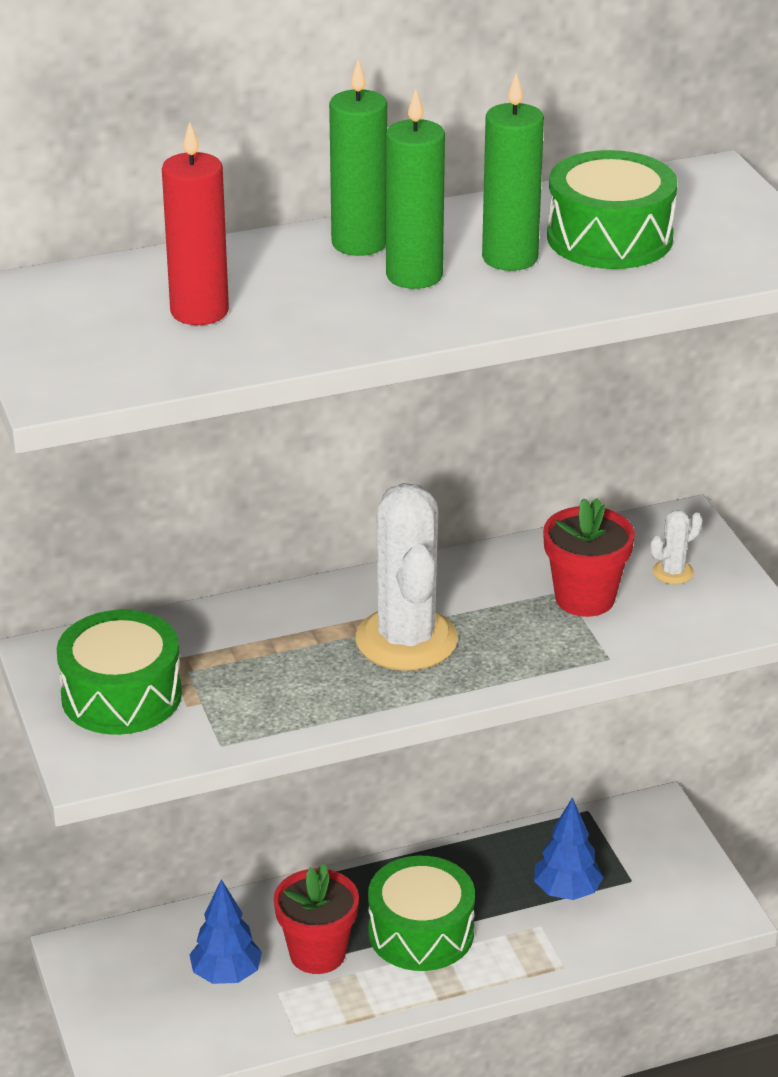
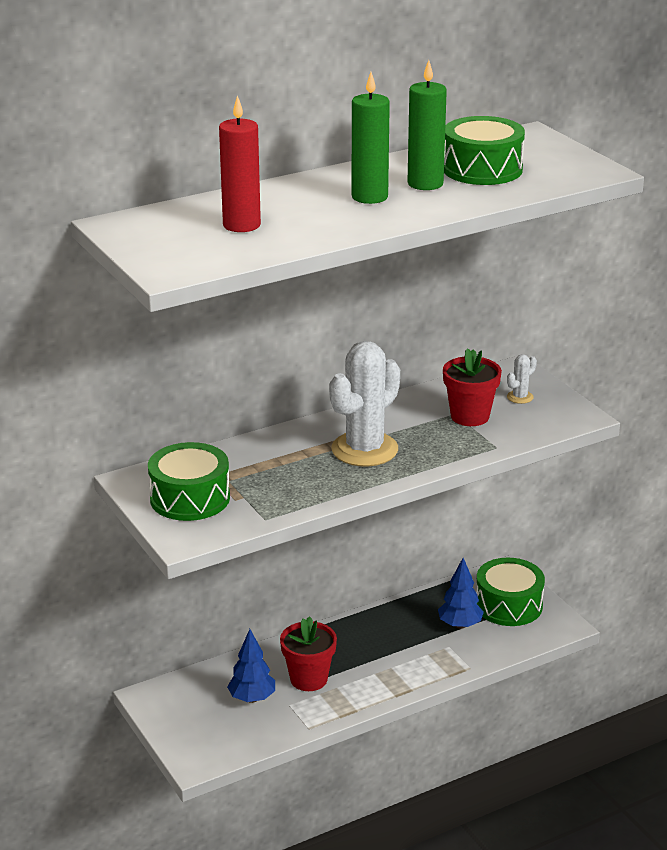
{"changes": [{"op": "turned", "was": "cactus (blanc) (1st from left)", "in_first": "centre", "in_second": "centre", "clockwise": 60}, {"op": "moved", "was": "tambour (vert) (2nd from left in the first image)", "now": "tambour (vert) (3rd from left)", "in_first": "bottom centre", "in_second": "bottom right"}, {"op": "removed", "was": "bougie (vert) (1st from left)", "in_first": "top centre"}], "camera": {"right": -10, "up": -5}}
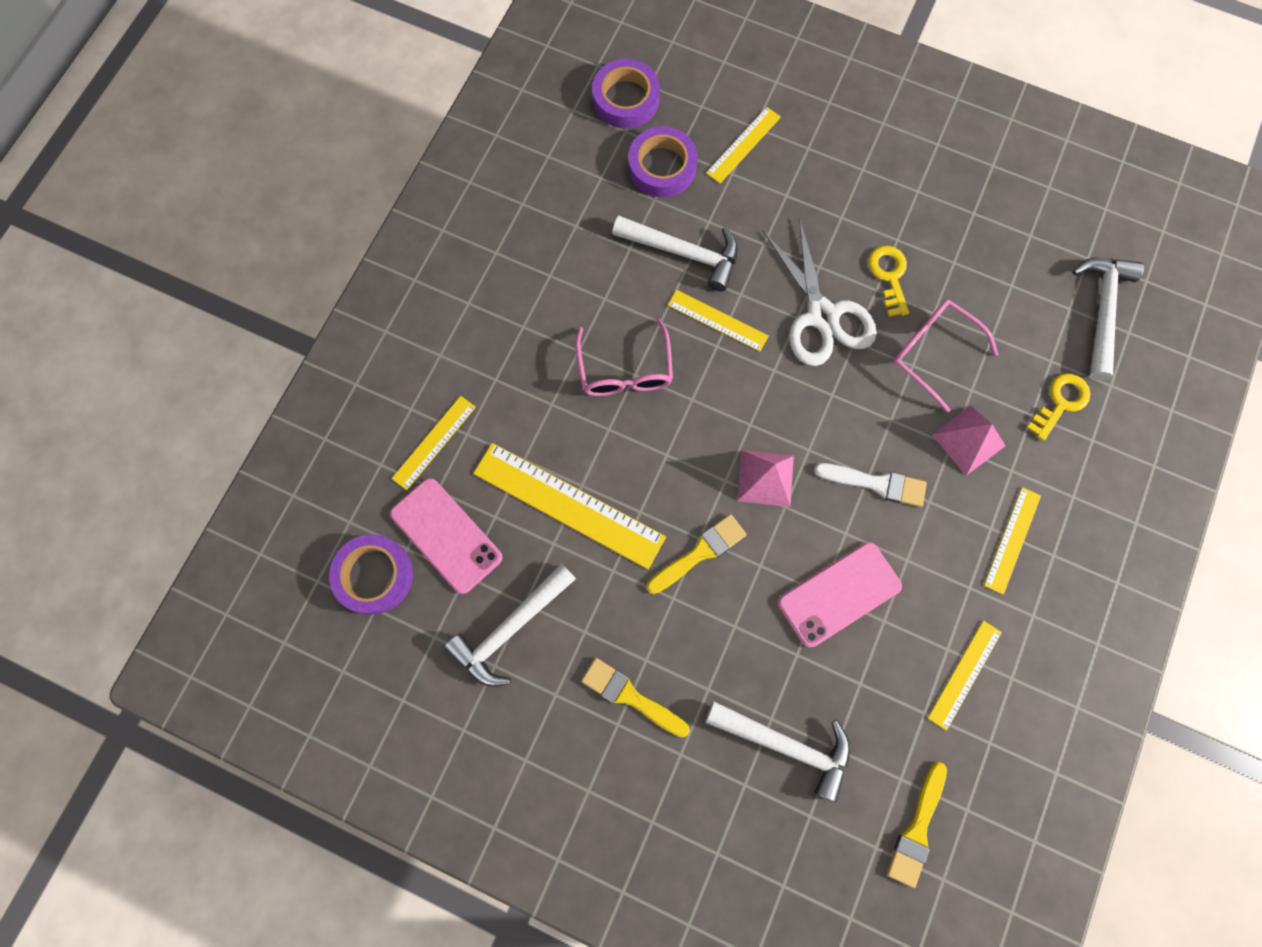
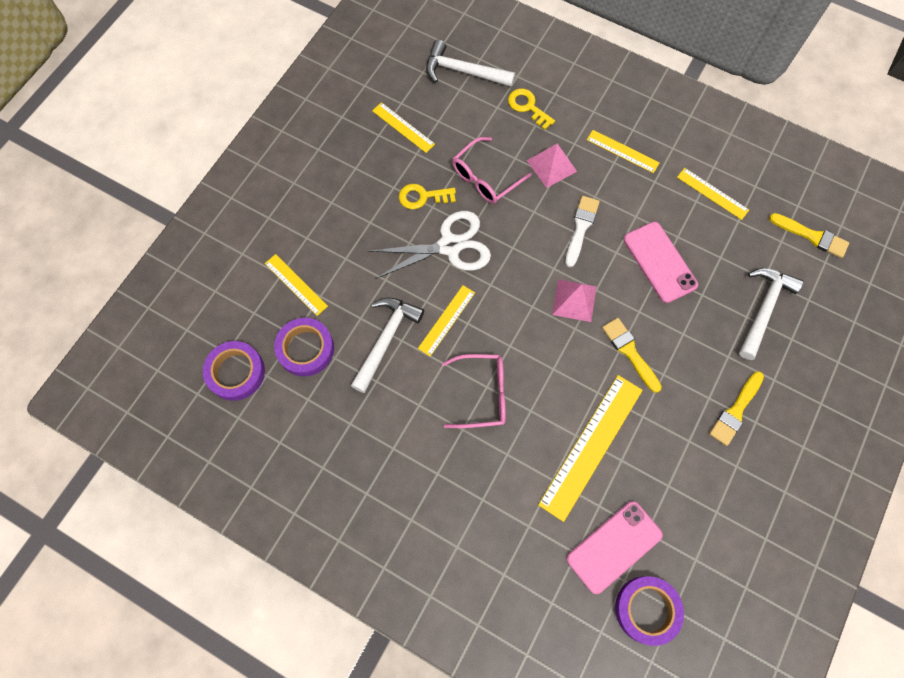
{"changes": [{"op": "moved", "was": "règle (jaune) (1st from left in the first image)", "now": "règle (jaune) (2nd from left)", "in_first": "centre", "in_second": "top centre"}, {"op": "removed", "was": "marteau (blanc) (1st from left)", "in_first": "centre"}], "camera": {"right": -85, "up": -5}}
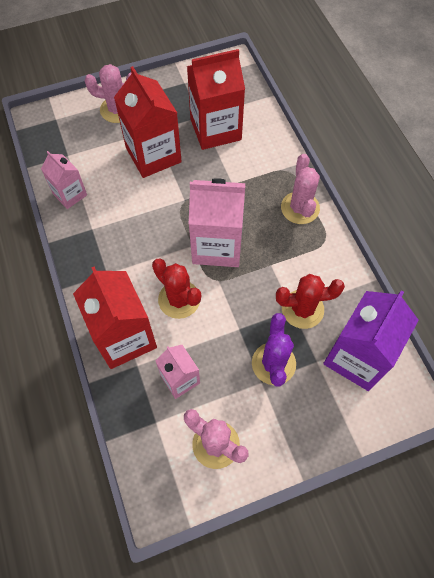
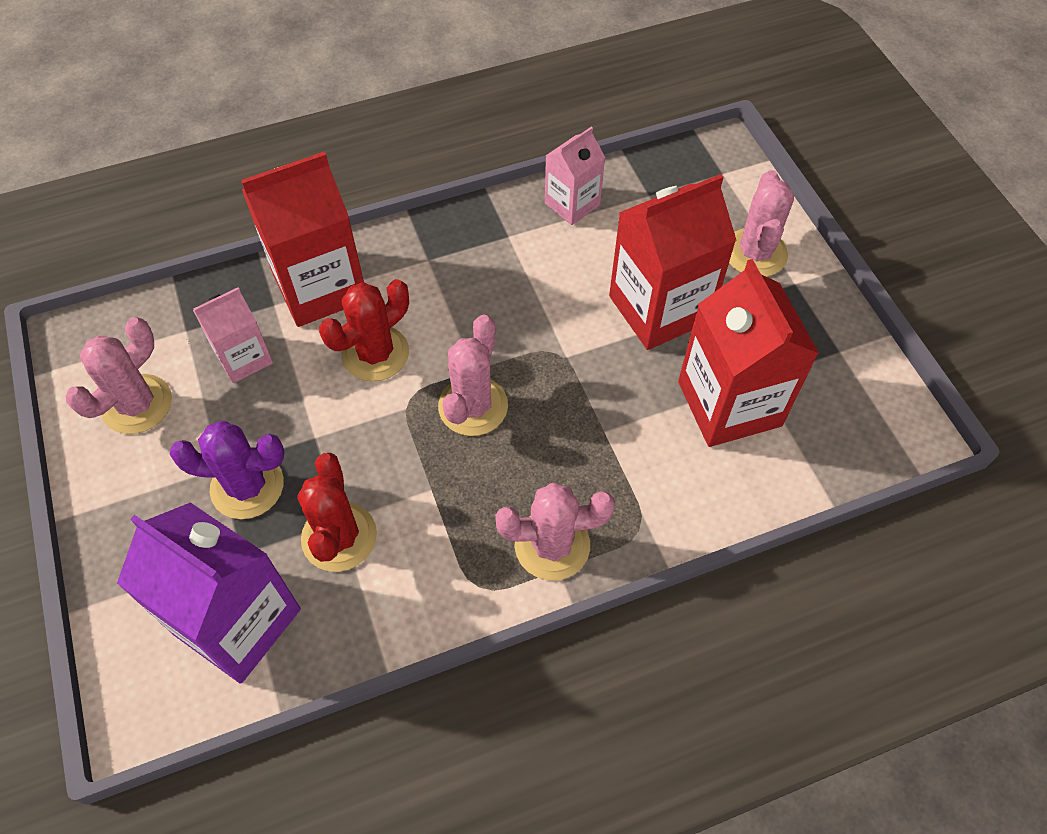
{"changes": [{"op": "replaced", "was": "brique de lait (rose) (3rd from left)", "now": "cactus (rose) (2nd from left)", "in_first": "centre", "in_second": "centre"}], "camera": {"right": 90, "up": -5}}
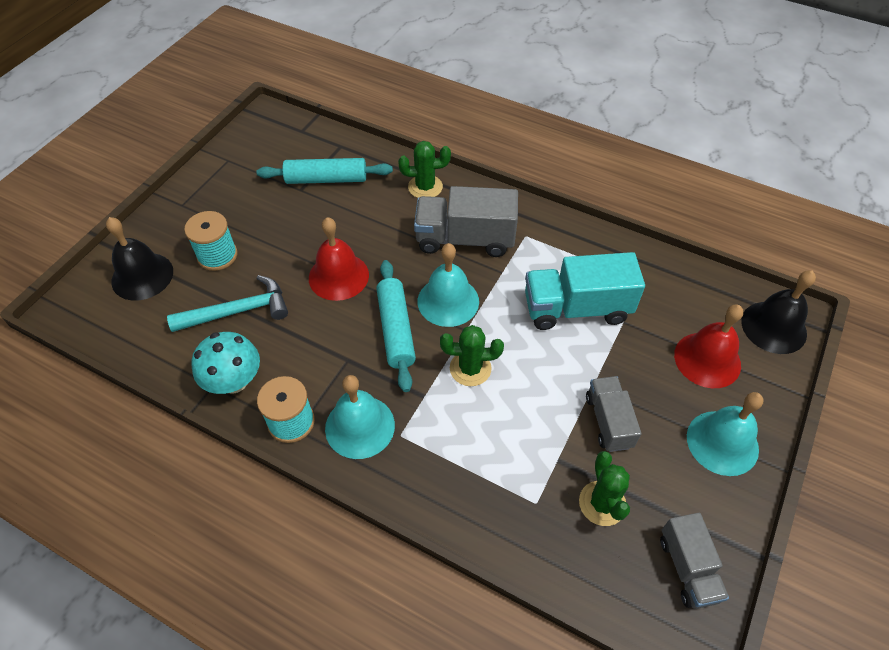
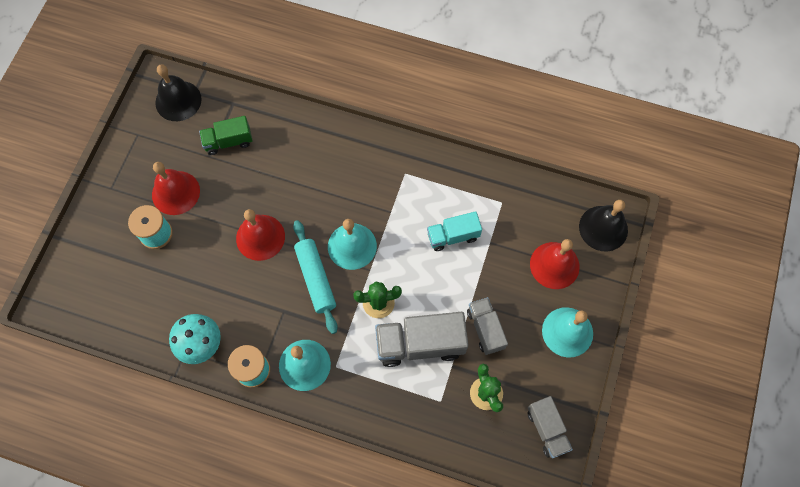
{"changes": [{"op": "added", "now": "cloche (rouge) (1st from left)", "in_second": "middle left"}, {"op": "moved", "was": "cloche (noir) (1st from left)", "in_first": "middle left", "in_second": "top left"}, {"op": "replaced", "was": "rouleau à pâtisserie (turquoise) (1st from left)", "now": "camion (vert)", "in_first": "top centre", "in_second": "top left"}, {"op": "moved", "was": "camion (gris) (1st from left)", "in_first": "centre", "in_second": "bottom centre"}, {"op": "resized", "was": "camion (turquoise)", "in_first": "centre", "in_second": "centre", "ratio": 0.61}, {"op": "removed", "was": "marteau (turquoise)", "in_first": "middle left"}, {"op": "removed", "was": "cactus (vert) (1st from left)", "in_first": "top centre"}], "camera": {"right": -10, "up": 15}}
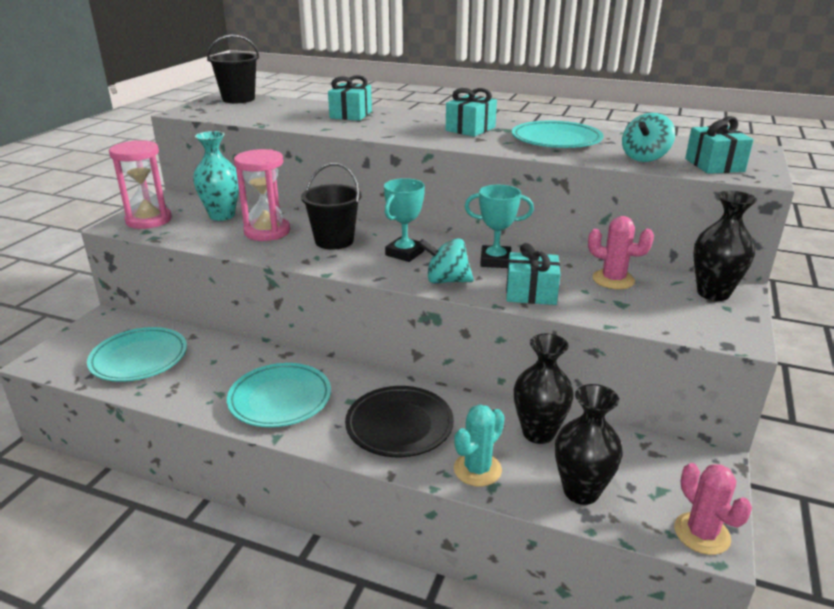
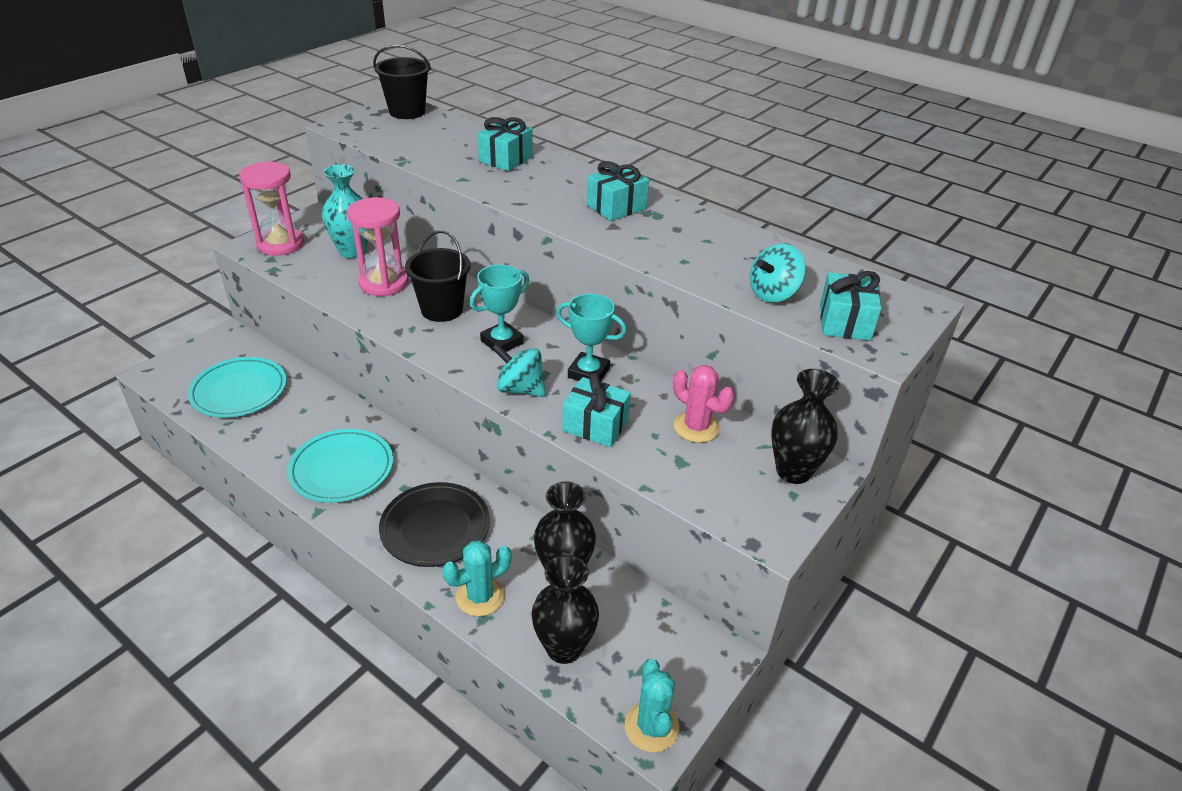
{"changes": [{"op": "recoloured", "was": "cactus (rose) (2nd from left)", "now": "cactus (turquoise) (2nd from left)", "in_first": "bottom right", "in_second": "bottom centre"}, {"op": "removed", "was": "assiette (turquoise) (3rd from left)", "in_first": "top right"}], "camera": {"right": 15, "up": 10}}
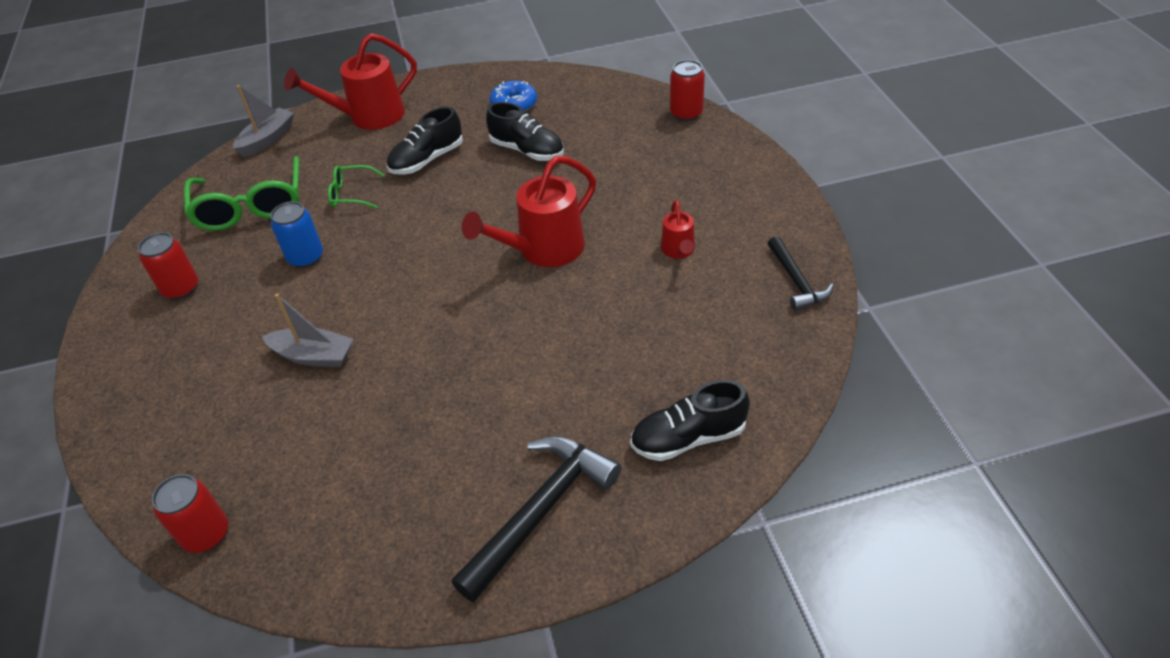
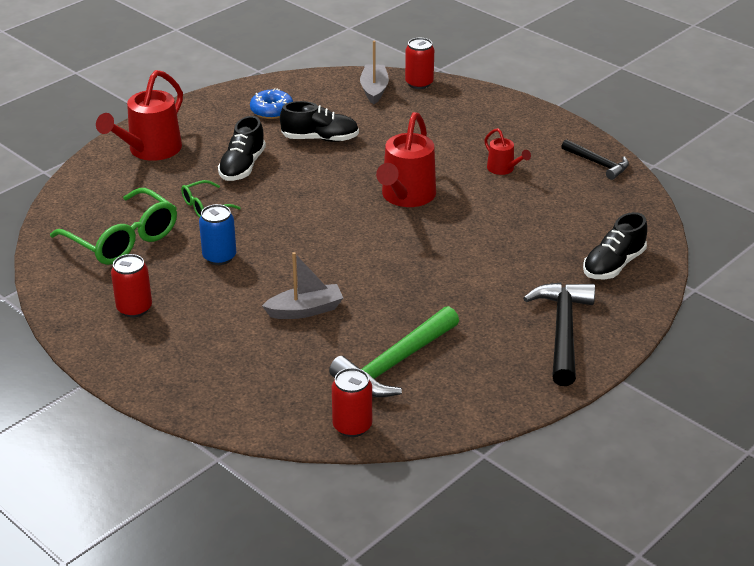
{"changes": [{"op": "added", "now": "marteau (vert)", "in_second": "centre"}, {"op": "moved", "was": "bateau (gris) (1st from left in the first image)", "now": "bateau (gris) (2nd from left)", "in_first": "top left", "in_second": "top centre"}], "camera": {"right": -35, "up": -10}}
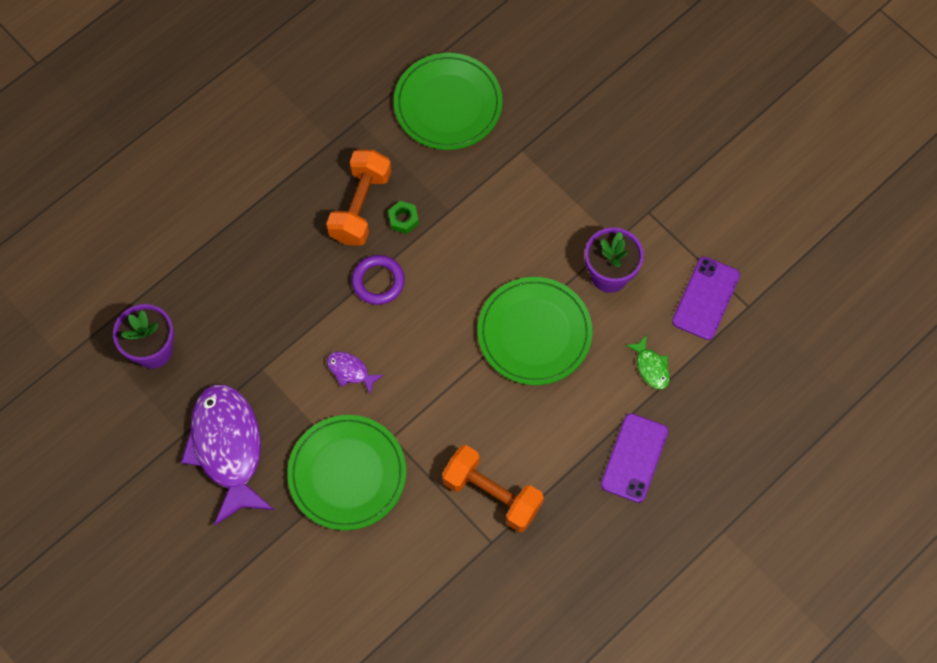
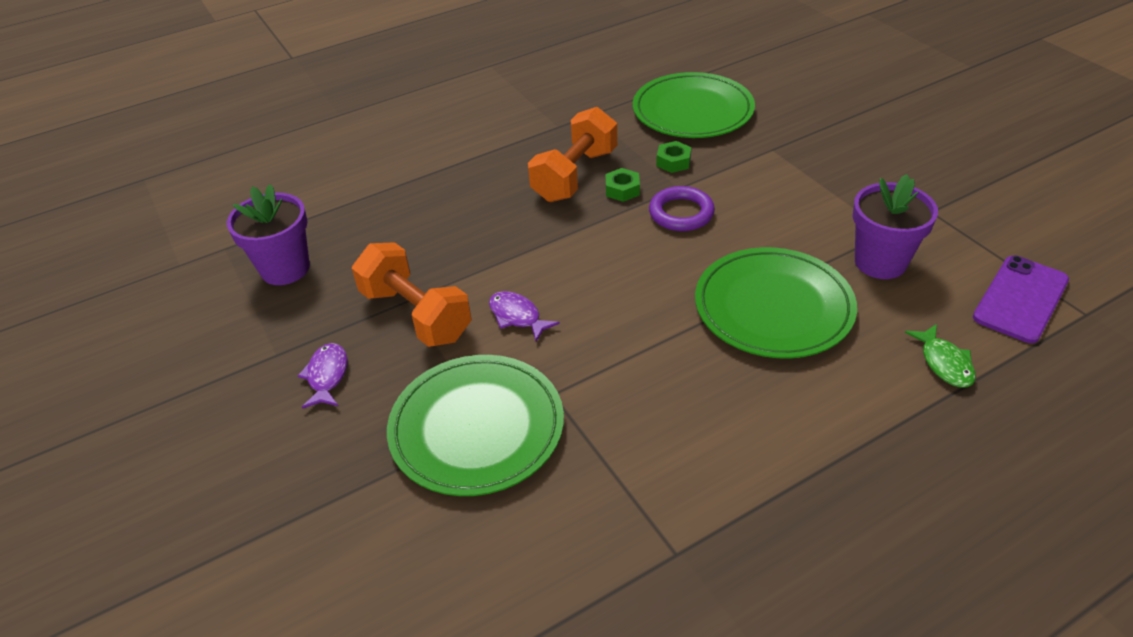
{"changes": [{"op": "resized", "was": "poisson (violet) (1st from left)", "in_first": "bottom left", "in_second": "middle left", "ratio": 0.42}, {"op": "moved", "was": "haltère (orange) (2nd from left in the first image)", "now": "haltère (orange) (1st from left)", "in_first": "bottom centre", "in_second": "centre"}, {"op": "moved", "was": "anneau (violet)", "in_first": "centre", "in_second": "top centre"}, {"op": "added", "now": "écrou (vert) (2nd from left)", "in_second": "top centre"}, {"op": "removed", "was": "téléphone (violet) (1st from left)", "in_first": "bottom right"}], "camera": {"right": 15, "up": -25}}
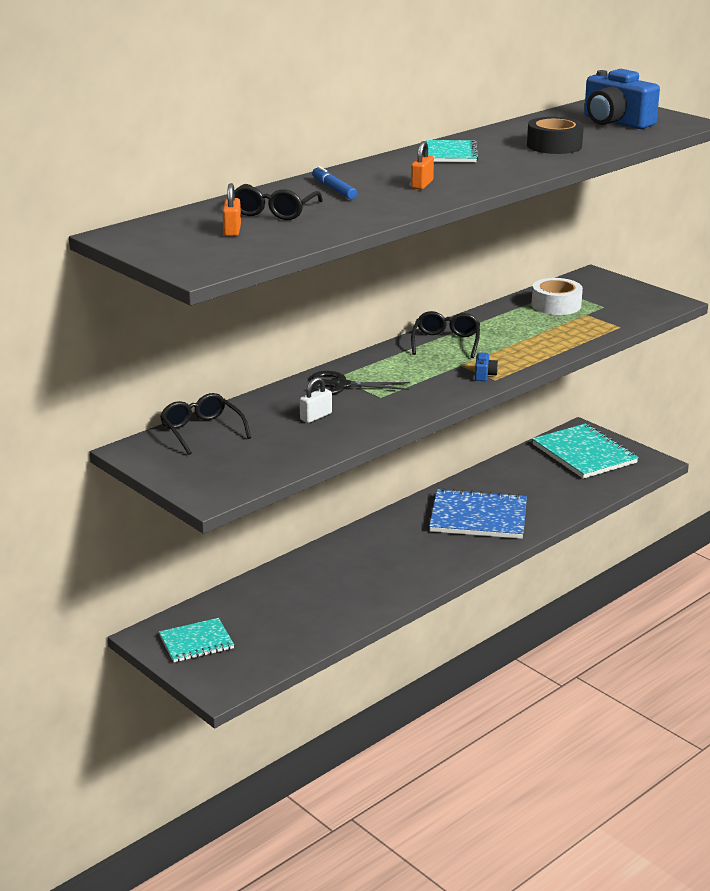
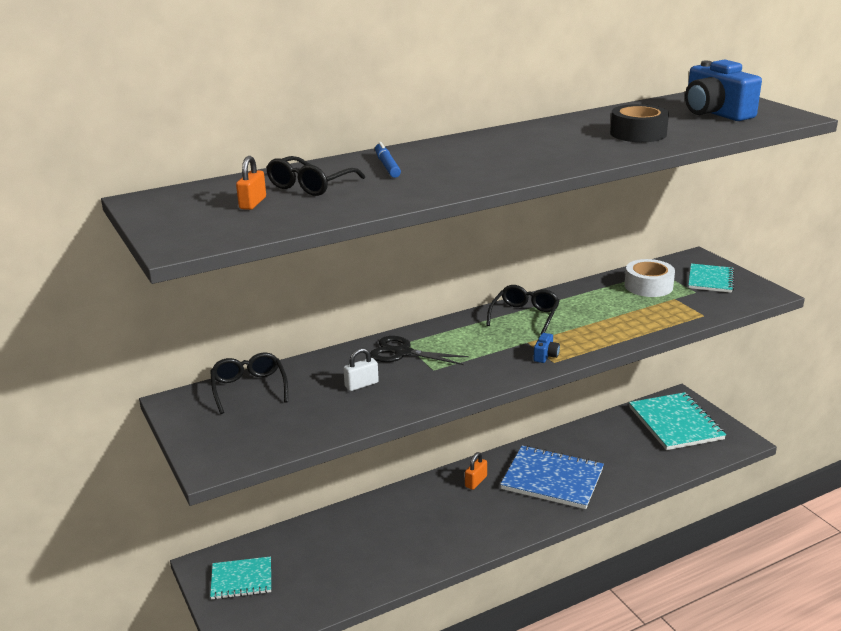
{"changes": [{"op": "moved", "was": "cadenas (orange) (2nd from left)", "in_first": "top centre", "in_second": "bottom centre"}, {"op": "moved", "was": "carnet (turquoise) (2nd from left in the first image)", "now": "carnet (turquoise) (3rd from left)", "in_first": "top centre", "in_second": "middle right"}], "camera": {"right": 15, "up": 0}}
